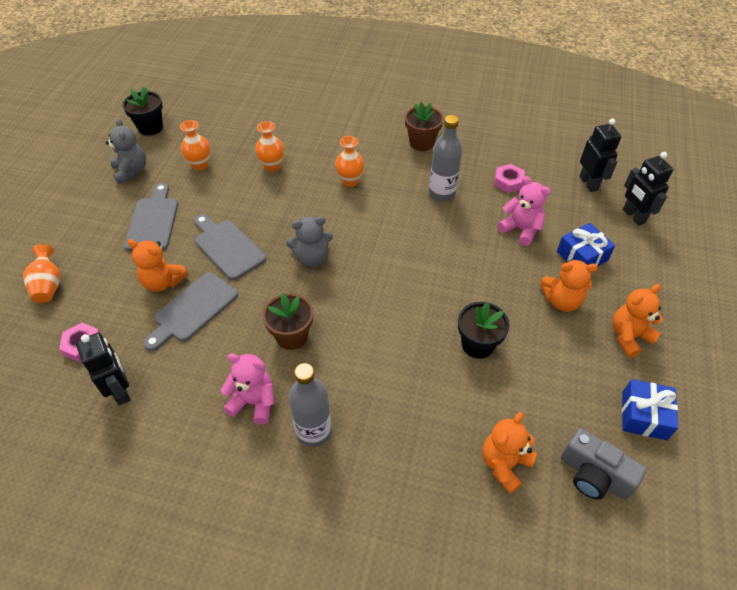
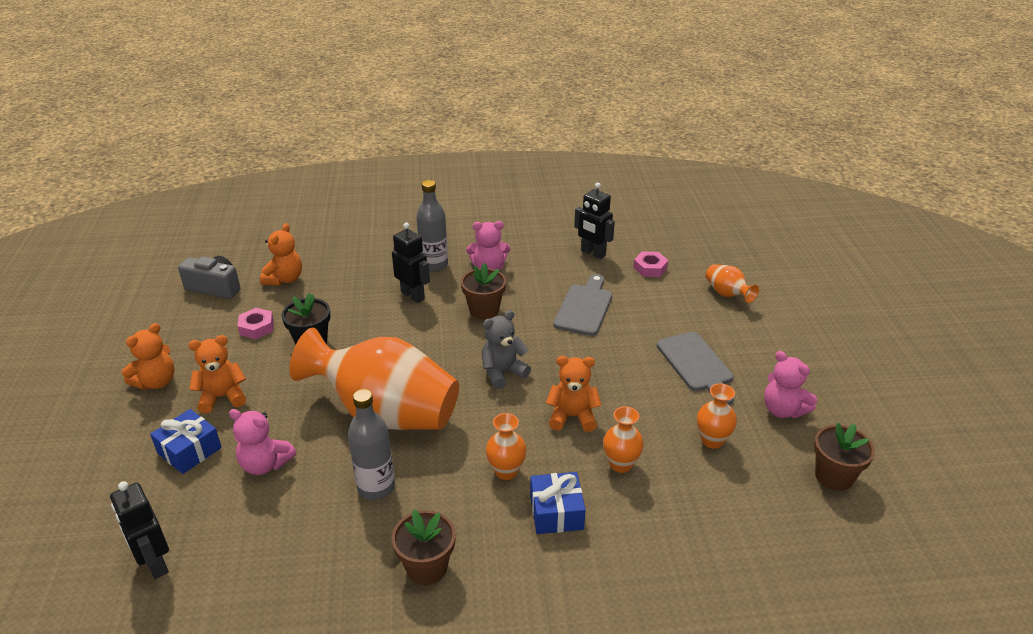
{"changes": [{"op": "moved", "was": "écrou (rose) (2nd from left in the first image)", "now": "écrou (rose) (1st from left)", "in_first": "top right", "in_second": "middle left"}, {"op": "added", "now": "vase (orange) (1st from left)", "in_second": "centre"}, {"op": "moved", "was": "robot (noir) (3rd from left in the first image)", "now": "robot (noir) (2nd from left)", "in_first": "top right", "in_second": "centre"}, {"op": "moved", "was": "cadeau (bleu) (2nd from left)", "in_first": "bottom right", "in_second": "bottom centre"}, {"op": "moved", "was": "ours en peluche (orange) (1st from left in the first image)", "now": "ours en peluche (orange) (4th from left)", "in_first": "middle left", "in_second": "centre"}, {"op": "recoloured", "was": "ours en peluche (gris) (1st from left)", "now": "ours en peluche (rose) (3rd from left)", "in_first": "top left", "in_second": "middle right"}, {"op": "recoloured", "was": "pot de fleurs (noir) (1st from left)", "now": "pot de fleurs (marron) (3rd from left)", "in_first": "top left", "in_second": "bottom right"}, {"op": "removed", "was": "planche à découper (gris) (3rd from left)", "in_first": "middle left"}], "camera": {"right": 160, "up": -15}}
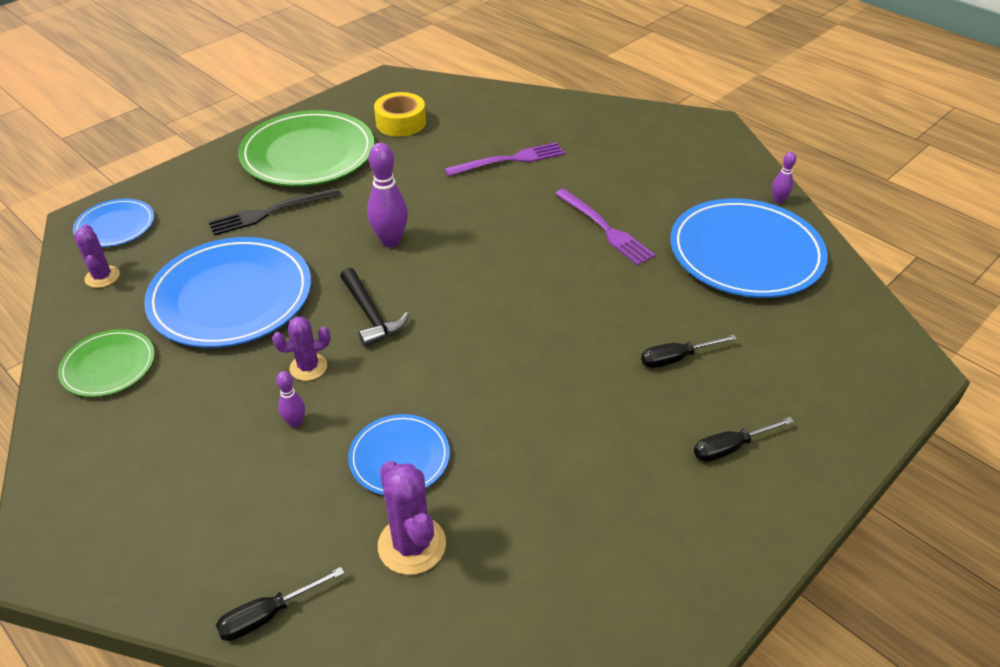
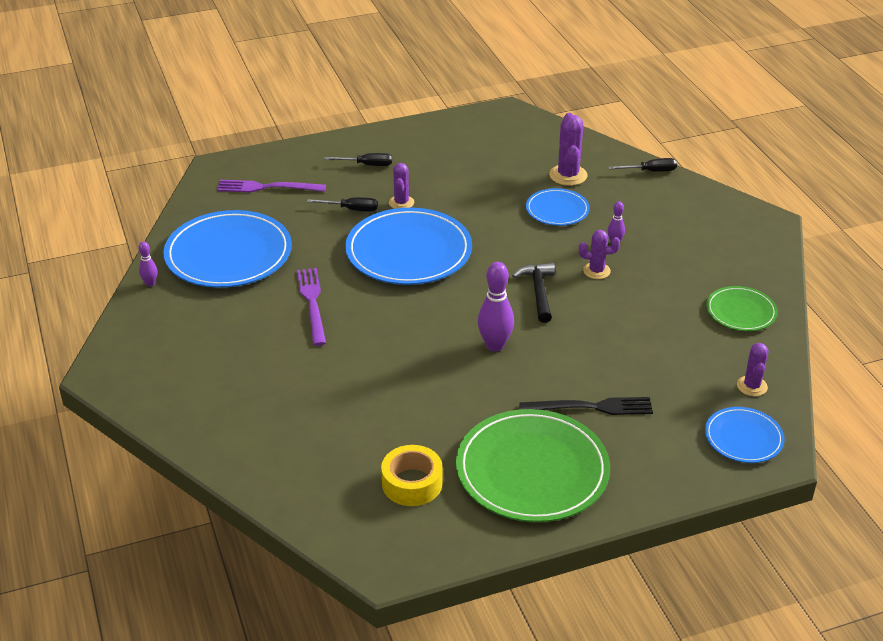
{"changes": [{"op": "moved", "was": "fourchette (violet) (1st from left)", "in_first": "top centre", "in_second": "top left"}, {"op": "moved", "was": "assiette (bleu) (2nd from left)", "in_first": "middle left", "in_second": "centre"}, {"op": "added", "now": "cactus (violet) (1st from left)", "in_second": "top centre"}], "camera": {"right": -155, "up": -5}}
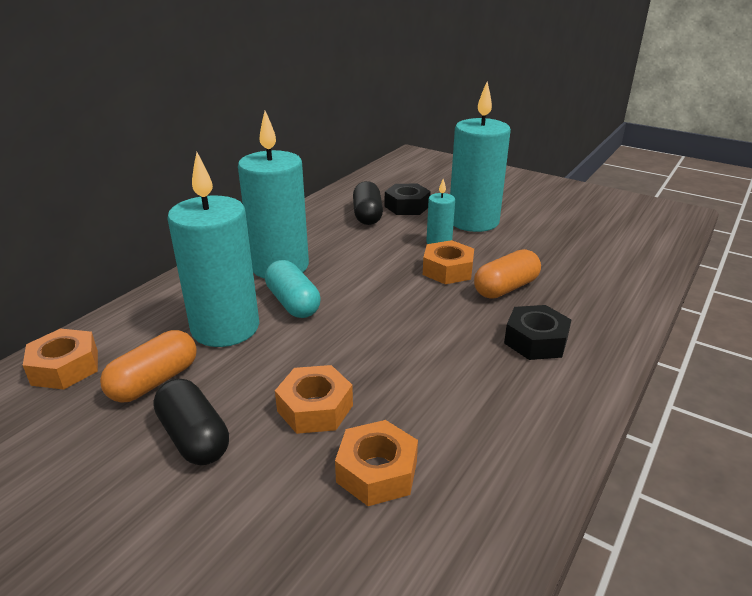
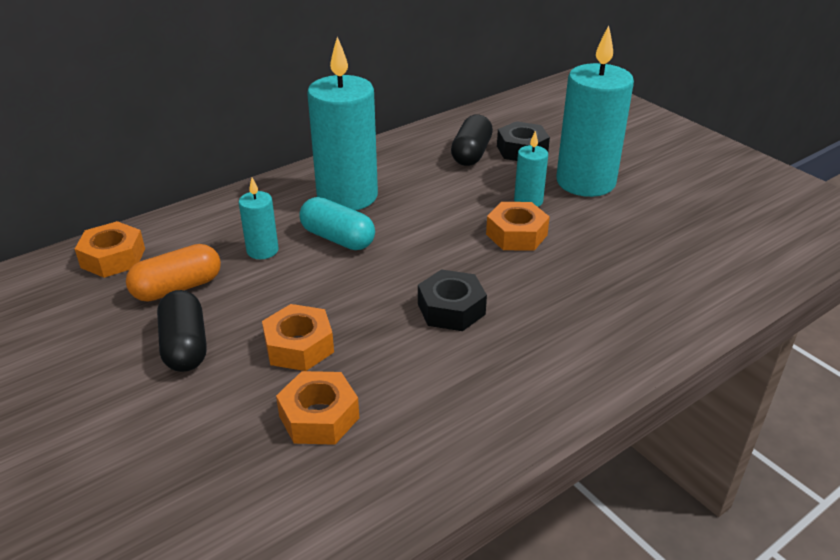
{"changes": [{"op": "resized", "was": "bougie (turquoise) (1st from left)", "in_first": "middle left", "in_second": "middle left", "ratio": 0.47}, {"op": "turned", "was": "gélule (turquoise)", "in_first": "centre", "in_second": "centre", "clockwise": -45}, {"op": "moved", "was": "écrou (noir) (2nd from left in the first image)", "now": "écrou (noir) (1st from left)", "in_first": "middle right", "in_second": "centre"}, {"op": "removed", "was": "gélule (orange) (2nd from left)", "in_first": "middle right"}], "camera": {"right": 20, "up": 5}}
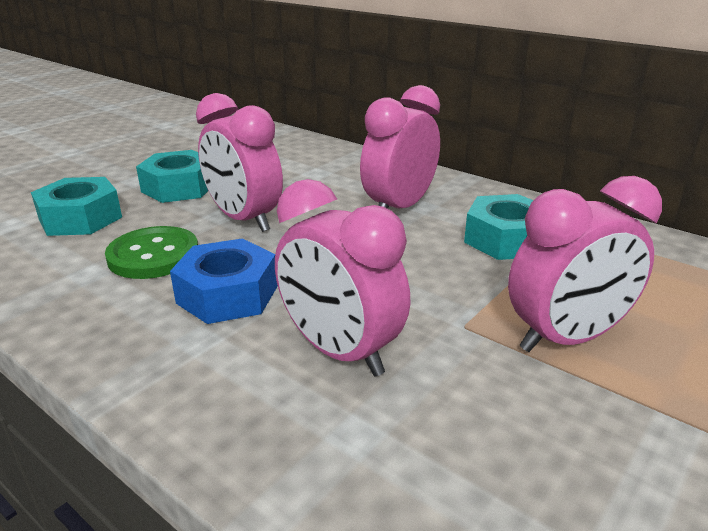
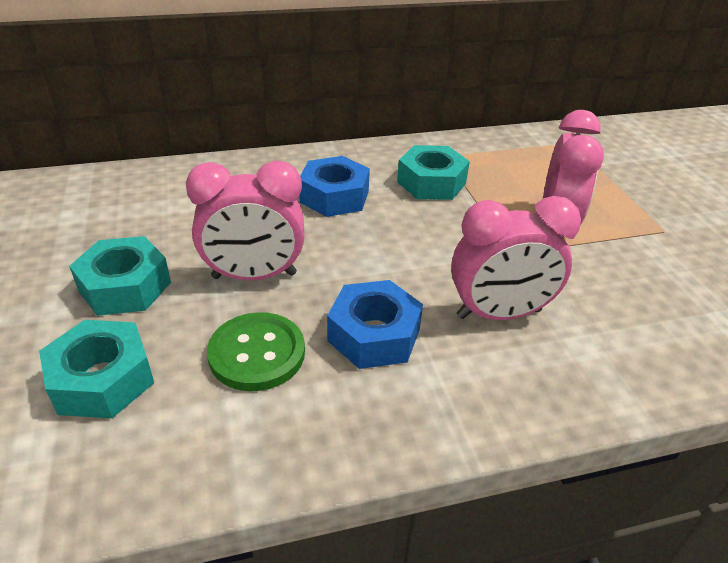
{"changes": [{"op": "replaced", "was": "réveil (rose) (3rd from left)", "now": "écrou (bleu) (1st from left)", "in_first": "top centre", "in_second": "top centre"}], "camera": {"right": -55, "up": 10}}
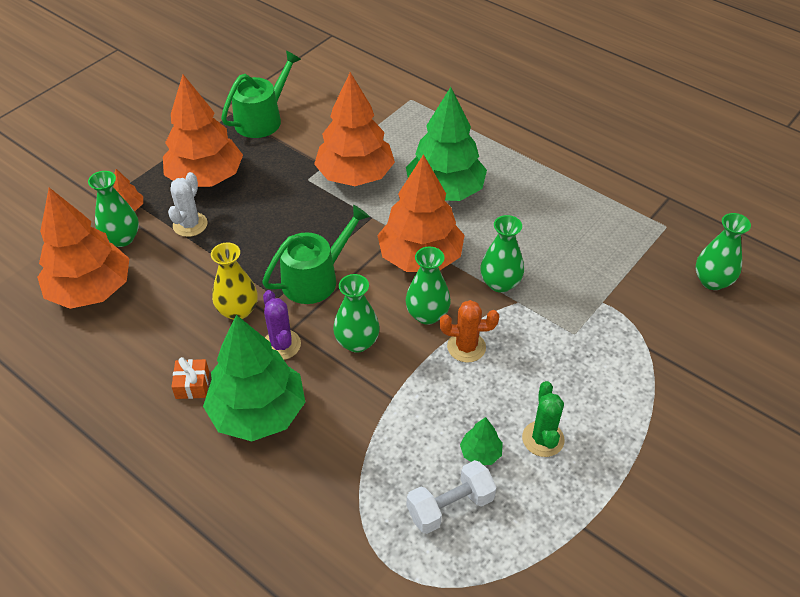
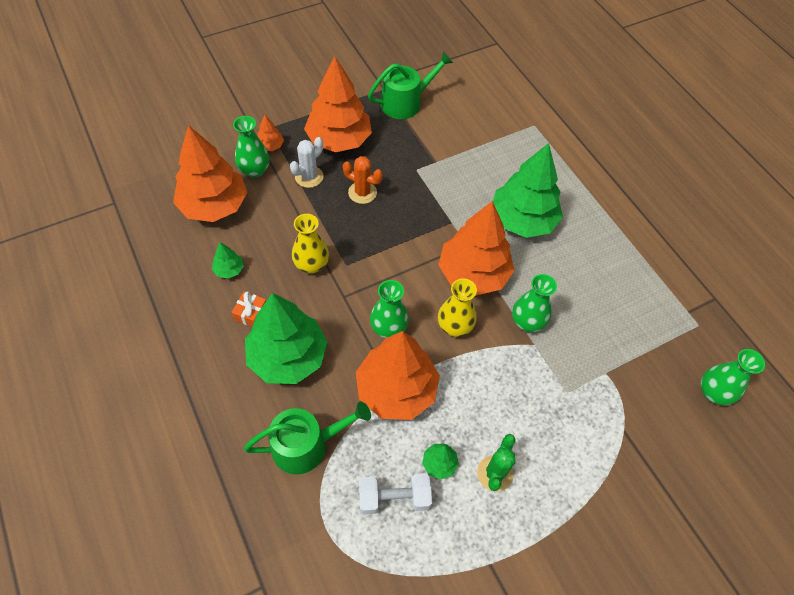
{"changes": [{"op": "added", "now": "arbre (vert) (1st from left)", "in_second": "middle left"}, {"op": "moved", "was": "arrosoir (vert) (2nd from left in the first image)", "now": "arrosoir (vert) (1st from left)", "in_first": "centre", "in_second": "bottom centre"}, {"op": "moved", "was": "cactus (orange)", "in_first": "centre", "in_second": "top centre"}, {"op": "moved", "was": "arbre (orange) (4th from left)", "in_first": "top centre", "in_second": "centre"}, {"op": "recoloured", "was": "vase (vert) (3rd from left)", "now": "vase (jaune) (2nd from left)", "in_first": "centre", "in_second": "centre"}, {"op": "removed", "was": "cactus (violet)", "in_first": "centre"}], "camera": {"right": 20, "up": 10}}
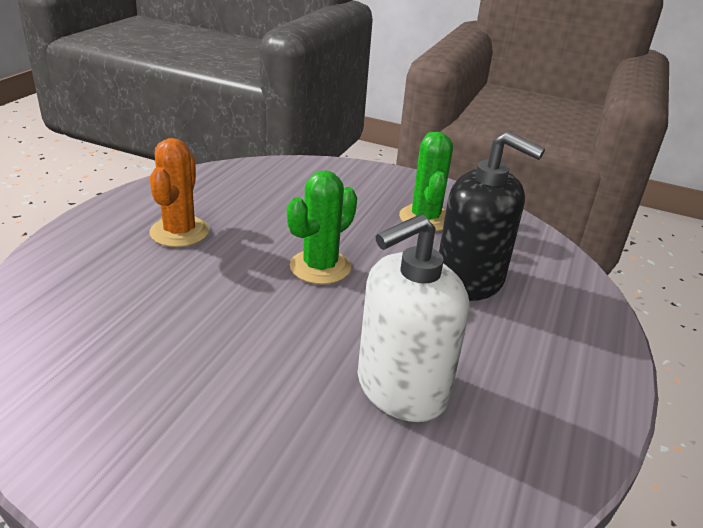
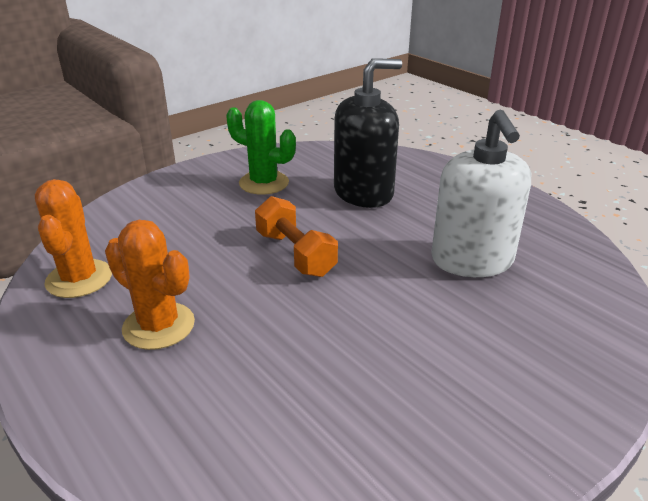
{"changes": [{"op": "added", "now": "cactus (orange) (1st from left)", "in_second": "middle left"}, {"op": "replaced", "was": "cactus (vert) (1st from left)", "now": "haltère (orange)", "in_first": "centre", "in_second": "centre"}], "camera": {"right": -60, "up": 0}}
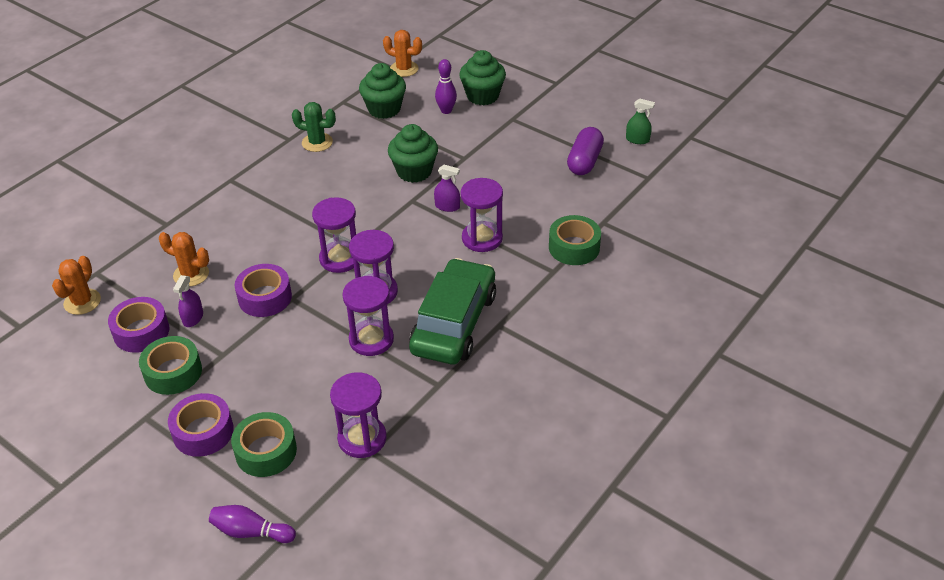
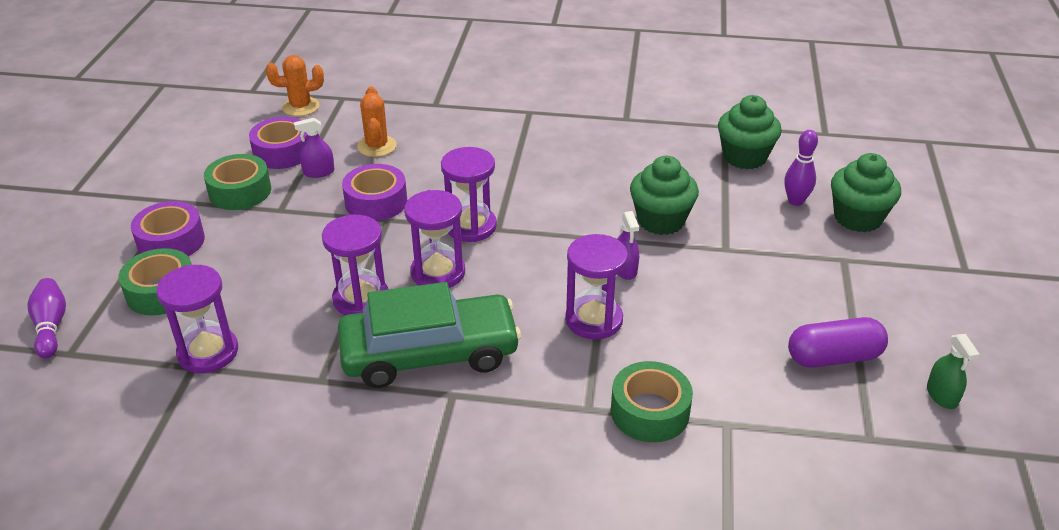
{"changes": [{"op": "removed", "was": "cactus (vert)", "in_first": "top left"}, {"op": "removed", "was": "cactus (orange) (3rd from left)", "in_first": "top centre"}], "camera": {"right": 60, "up": -5}}
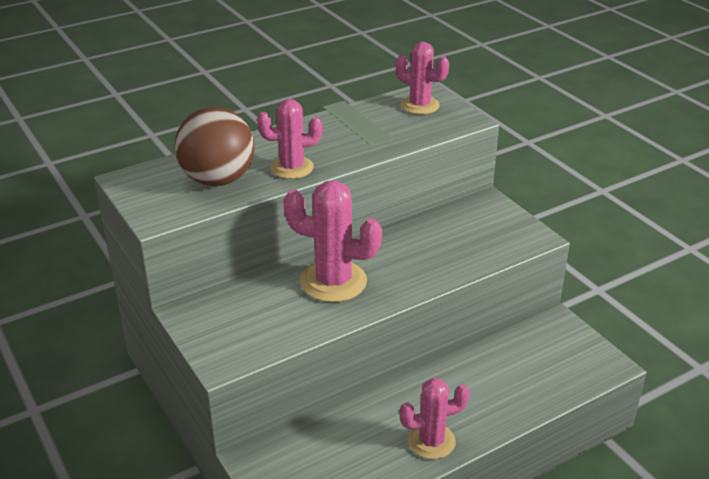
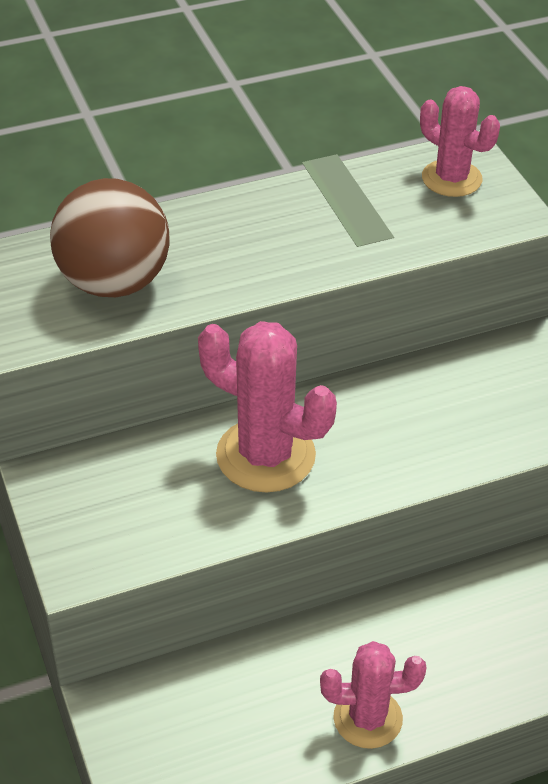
{"changes": [{"op": "removed", "was": "cactus (rose) (1st from left)", "in_first": "top centre"}], "camera": {"right": 10, "up": 10}}
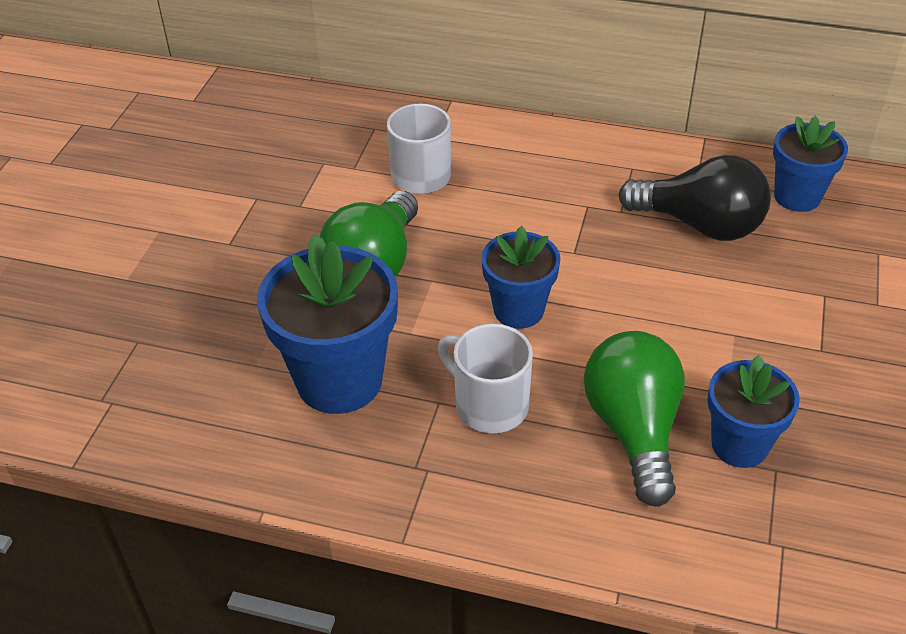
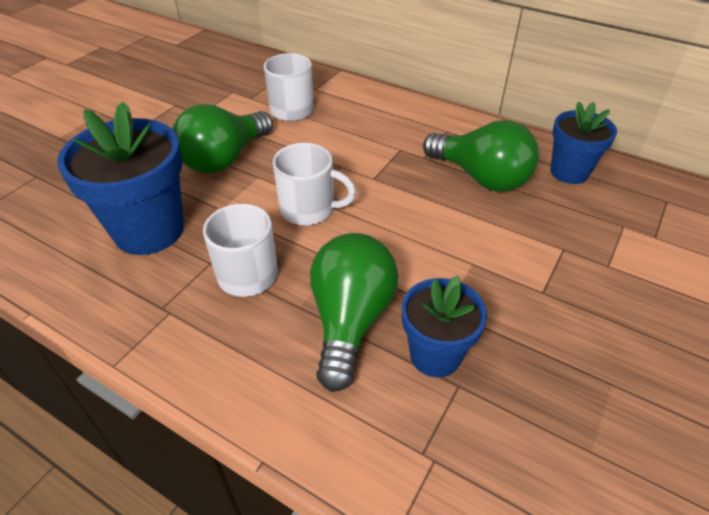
{"changes": [{"op": "replaced", "was": "pot de fleurs (bleu) (2nd from left)", "now": "tasse (blanc) (3rd from left)", "in_first": "centre", "in_second": "centre"}, {"op": "recoloured", "was": "ampoule (noir)", "now": "ampoule (vert) (3rd from left)", "in_first": "top right", "in_second": "top right"}], "camera": {"right": 15, "up": 0}}
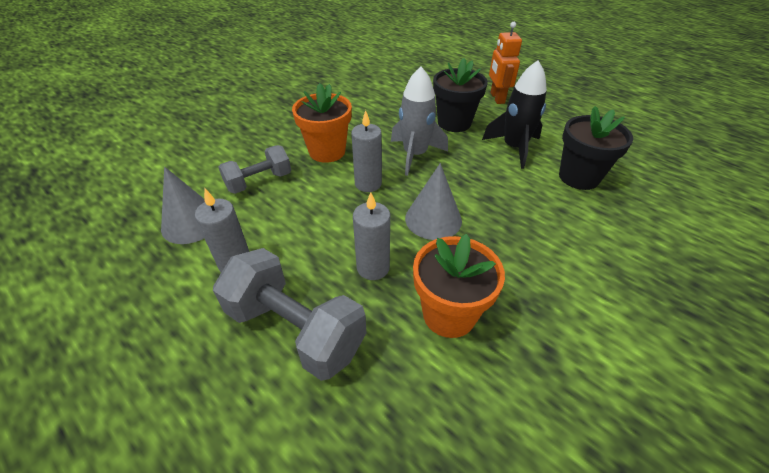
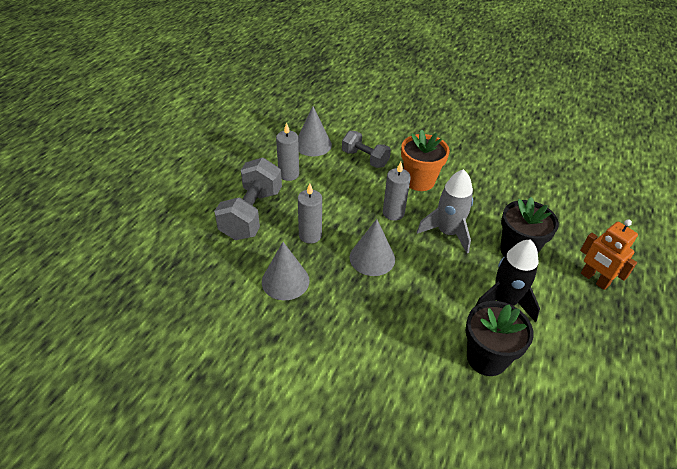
{"changes": [{"op": "replaced", "was": "pot de fleurs (orange) (2nd from left)", "now": "cône (gris) (1st from left)", "in_first": "centre", "in_second": "centre"}, {"op": "turned", "was": "robot (orange)", "in_first": "top centre", "in_second": "middle right", "clockwise": -105}], "camera": {"right": 70, "up": 0}}
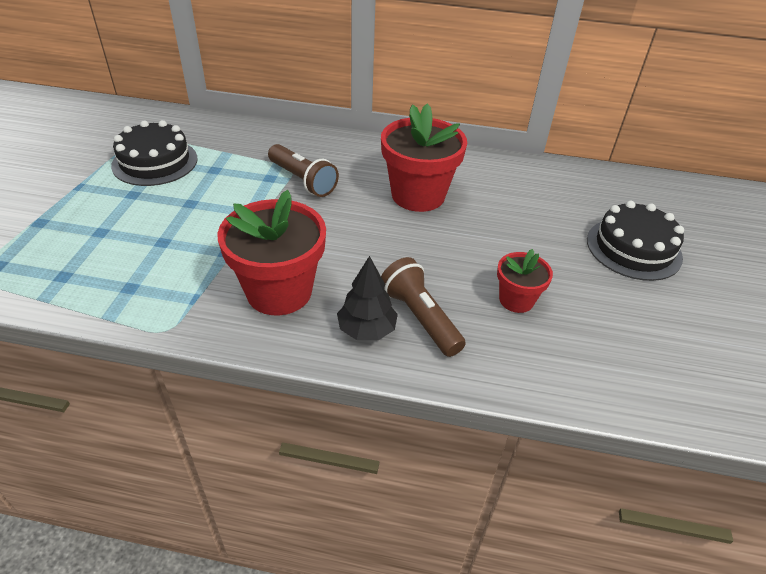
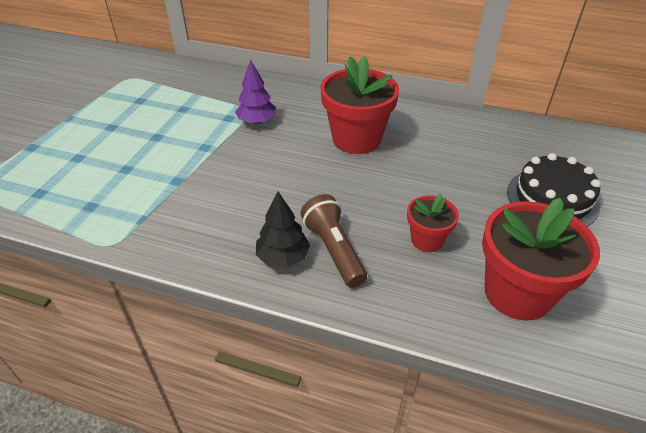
{"changes": [{"op": "replaced", "was": "lampe de poche (marron) (1st from left)", "now": "arbre (violet)", "in_first": "top centre", "in_second": "top centre"}, {"op": "moved", "was": "pot de fleurs (rouge) (1st from left in the first image)", "now": "pot de fleurs (rouge) (3rd from left)", "in_first": "centre", "in_second": "middle right"}, {"op": "removed", "was": "gâteau (noir) (1st from left)", "in_first": "top left"}], "camera": {"right": 10, "up": 0}}
